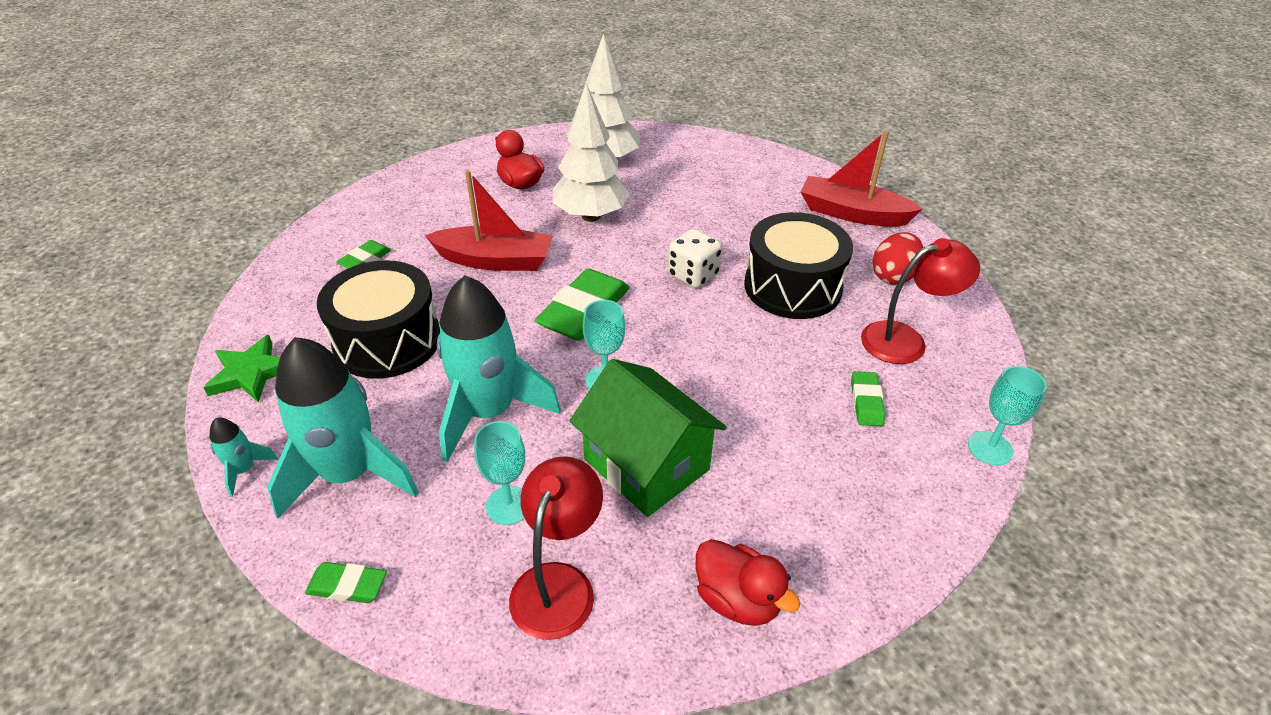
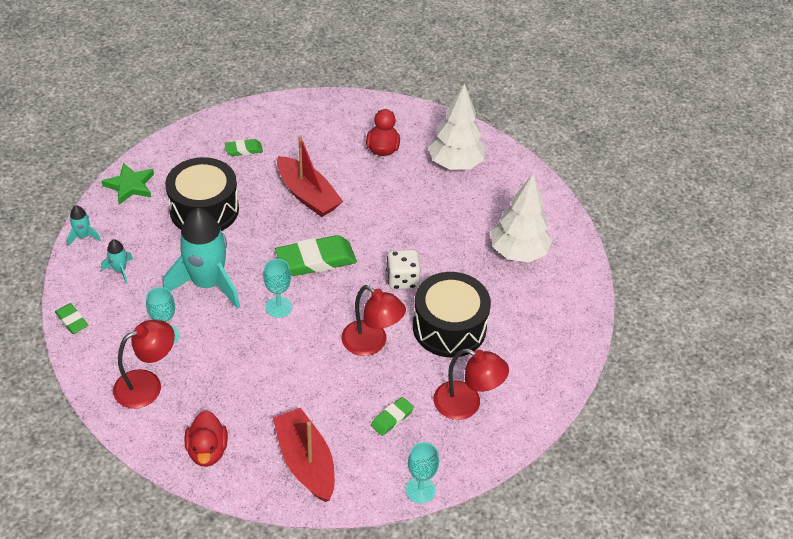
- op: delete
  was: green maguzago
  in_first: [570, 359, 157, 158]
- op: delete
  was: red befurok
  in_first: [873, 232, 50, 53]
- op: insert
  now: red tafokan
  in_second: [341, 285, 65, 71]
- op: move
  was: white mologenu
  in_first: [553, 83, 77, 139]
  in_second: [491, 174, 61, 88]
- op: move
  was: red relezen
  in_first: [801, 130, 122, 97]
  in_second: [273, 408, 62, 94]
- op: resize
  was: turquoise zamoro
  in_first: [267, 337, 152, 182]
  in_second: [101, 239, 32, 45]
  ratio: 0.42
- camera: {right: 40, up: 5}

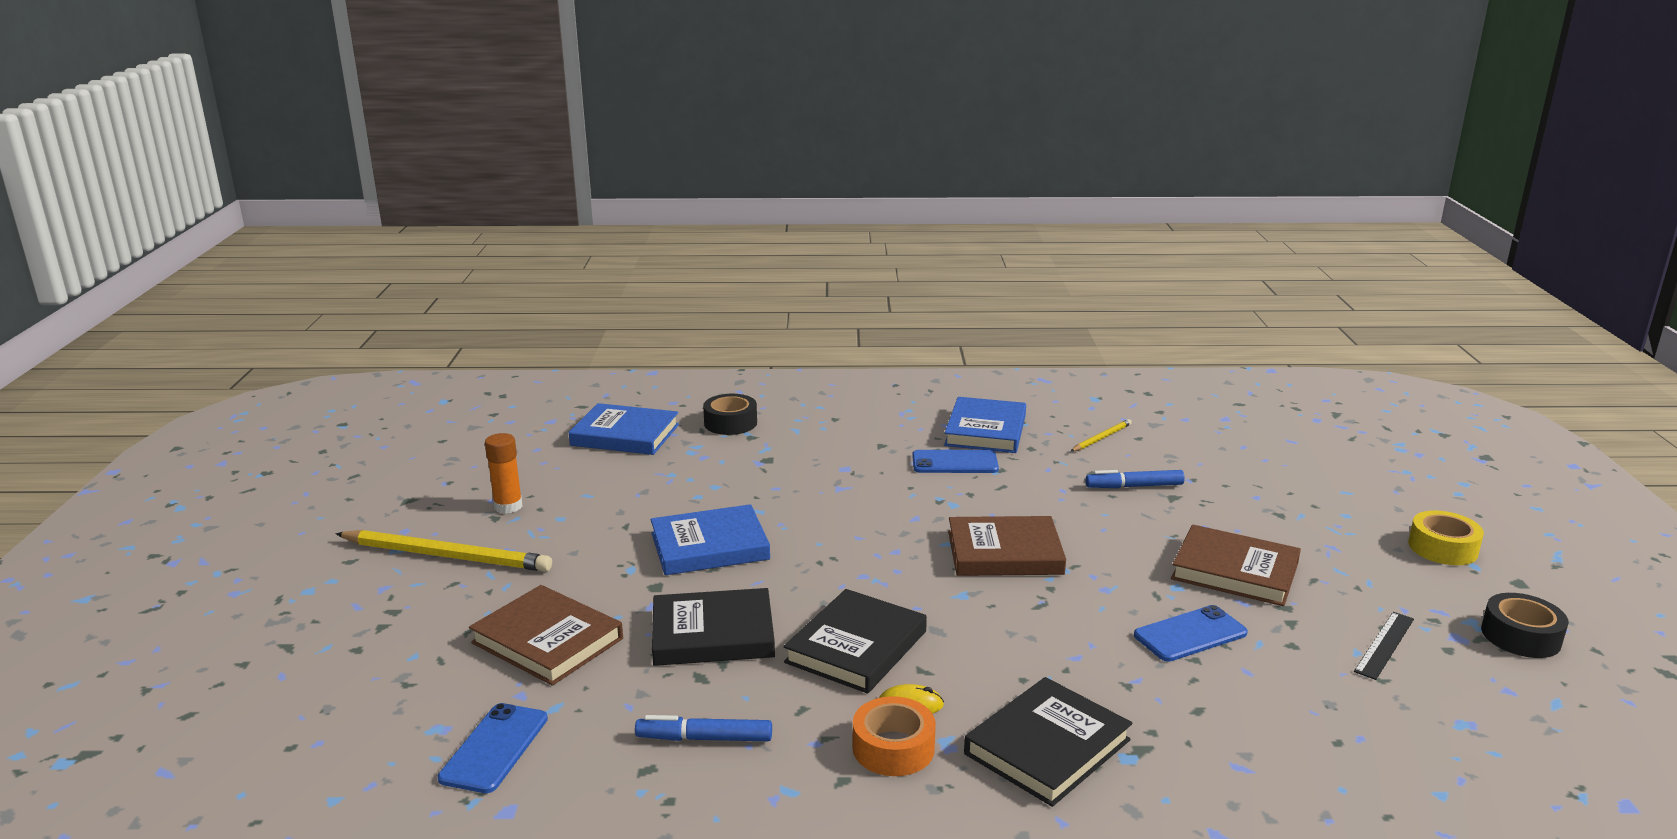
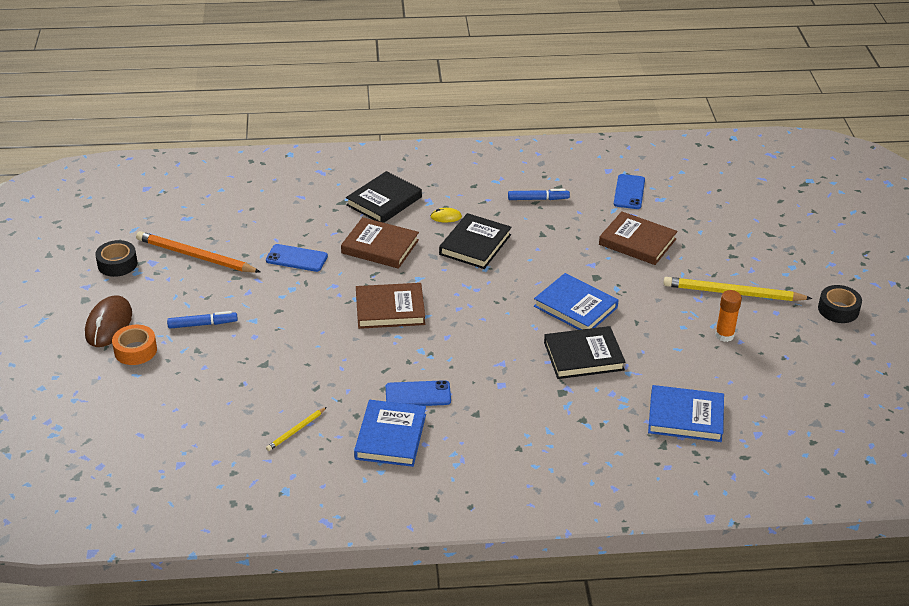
- op: move
  was: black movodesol
  in_first: [652, 588, 123, 78]
  in_second: [544, 326, 82, 53]
- op: move
  was: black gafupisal
  in_first: [703, 394, 54, 41]
  in_second: [818, 285, 44, 38]
- op: move
  was: orange gafupisal
  in_first: [853, 696, 83, 80]
  in_second: [112, 325, 45, 40]
- op: move
  was: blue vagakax
  in_first: [1085, 470, 100, 18]
  in_second: [167, 311, 71, 18]
- op: move
  was: brown movodesol
  in_first: [1171, 524, 130, 82]
  in_second: [341, 217, 78, 52]
- op: replace
  was: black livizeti
  now: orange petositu
  in_first: [1354, 612, 60, 68]
  in_second: [136, 231, 124, 42]
- op: replace
  was: yellow gafupisal
  now: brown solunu
  in_first: [1408, 510, 76, 55]
  in_second: [85, 295, 47, 52]
- op: rotate
  was: blue movodesol
  in_first: [650, 504, 120, 71]
  in_second: [534, 273, 84, 57]
  clockwise: 60
- op: rotate
  was: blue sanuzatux
  in_first: [1134, 605, 114, 57]
  in_second: [266, 244, 62, 28]
  clockwise: 45
- camera: {right: 175, up: 15}

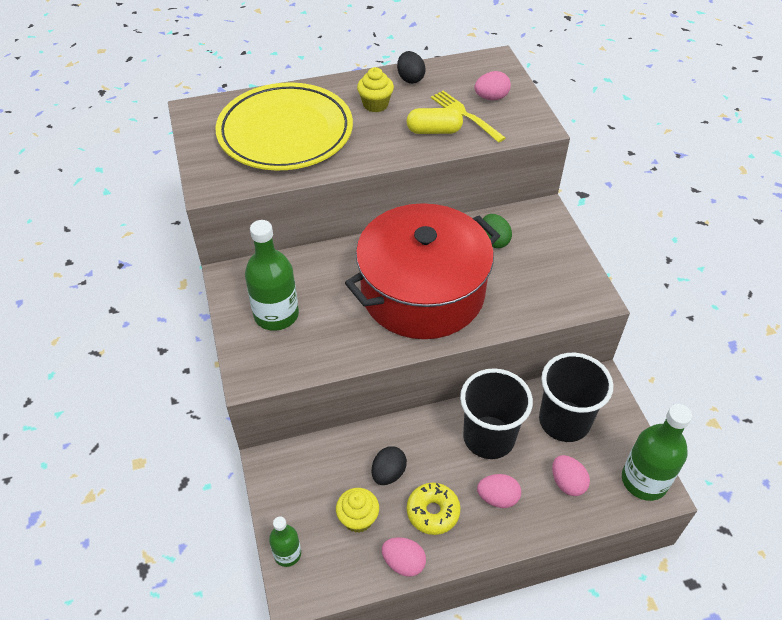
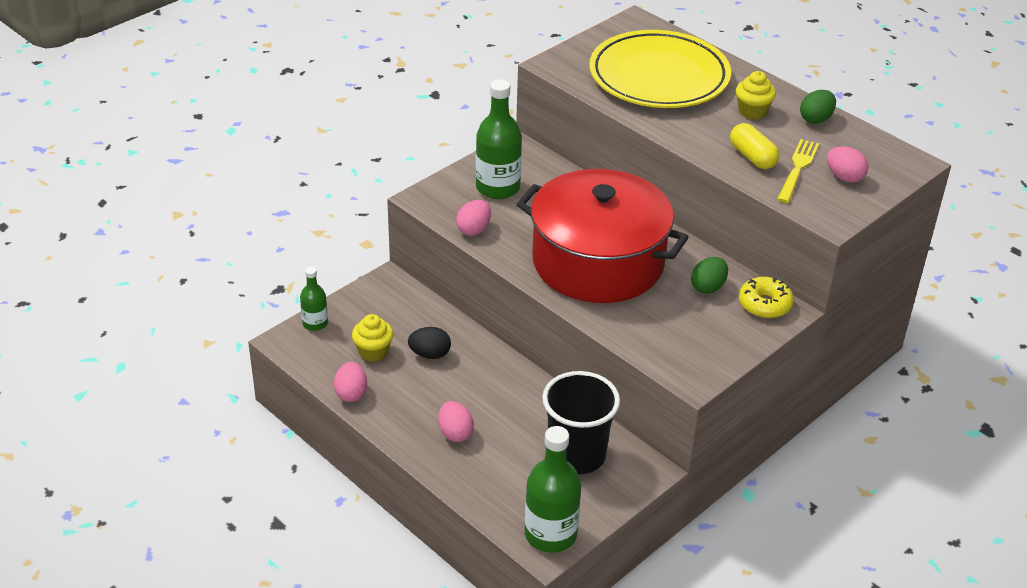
- op: delete
  was: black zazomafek
  in_first: [460, 368, 73, 91]
- op: move
  was: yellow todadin
  in_first: [407, 483, 53, 52]
  in_second: [739, 277, 55, 41]
- op: move
  was: pink befurok
  in_first: [552, 455, 38, 41]
  in_second: [456, 200, 35, 36]
- op: recolor
  was: black befurok
  now: green befurok
  in_first: [397, 51, 29, 33]
  in_second: [800, 90, 36, 34]
- camera: {right: 60, up: -10}

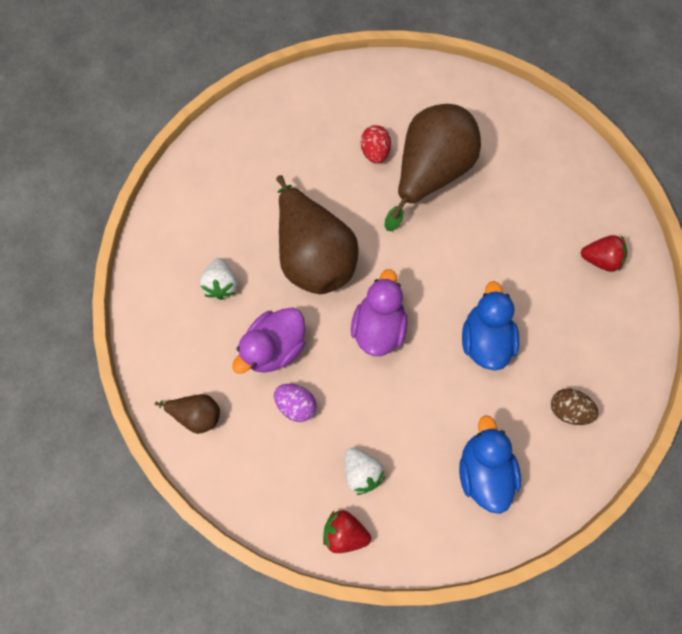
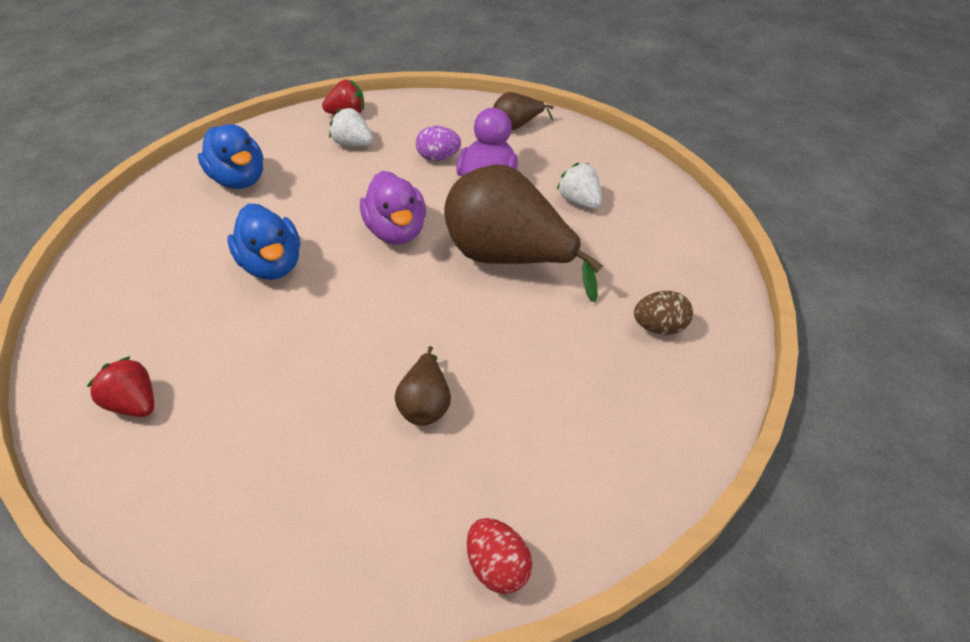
- op: move
  was: red befurok
  in_first: [361, 125, 30, 39]
  in_second: [467, 518, 65, 76]
- op: move
  was: brown befurok
  in_first: [551, 388, 48, 37]
  in_second: [634, 291, 59, 44]
- op: rotate
  was: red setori
  in_first: [581, 235, 46, 37]
  in_second: [87, 356, 67, 61]
  clockwise: 60
- op: resize
  was: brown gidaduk
  in_first: [384, 104, 97, 127]
  in_second: [395, 346, 56, 80]
  ratio: 0.47
- camera: {right: 150, up: -25}

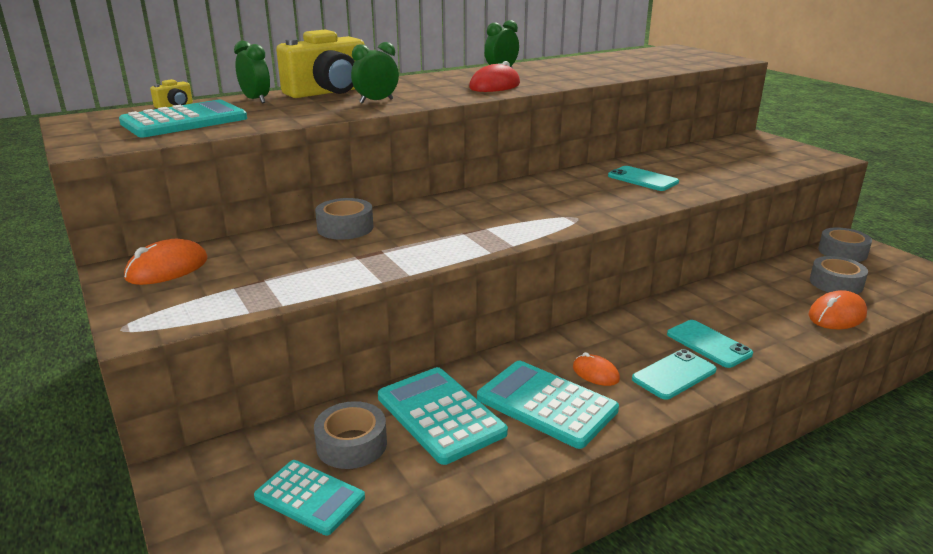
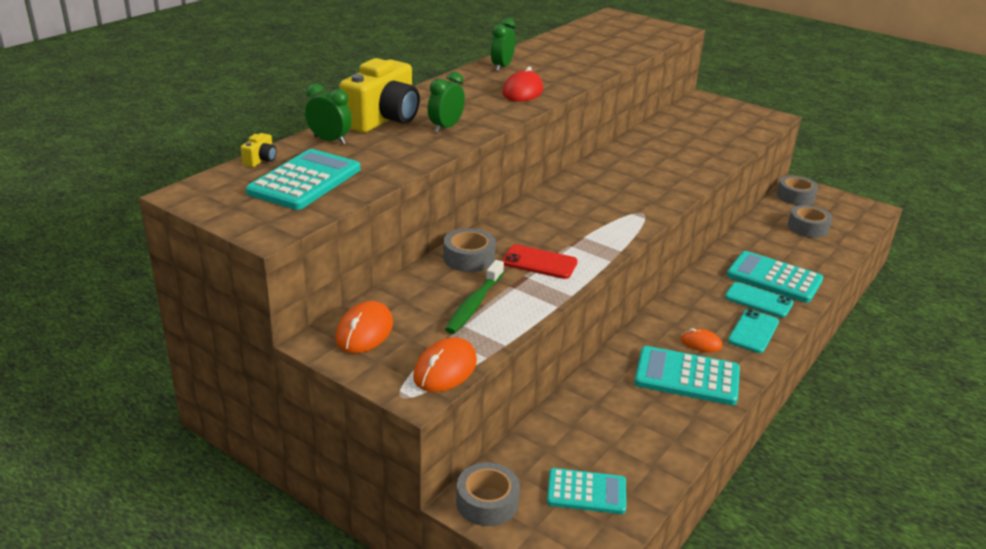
- op: delete
  was: turquoise sanuzatux
  in_first: [608, 166, 71, 25]
- op: insert
  now: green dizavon
  in_second: [445, 260, 59, 74]
- op: insert
  now: red sanuzatux
  in_second: [502, 245, 76, 34]
- op: move
  was: grey gafupisal
  in_first: [314, 401, 73, 68]
  in_second: [456, 462, 64, 64]
- op: move
  was: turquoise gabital
  in_first: [378, 367, 130, 98]
  in_second: [727, 251, 96, 52]
- op: move
  was: orange solunu
  in_first: [808, 290, 59, 39]
  in_second: [413, 337, 64, 55]
- camera: {right: -25, up: 5}

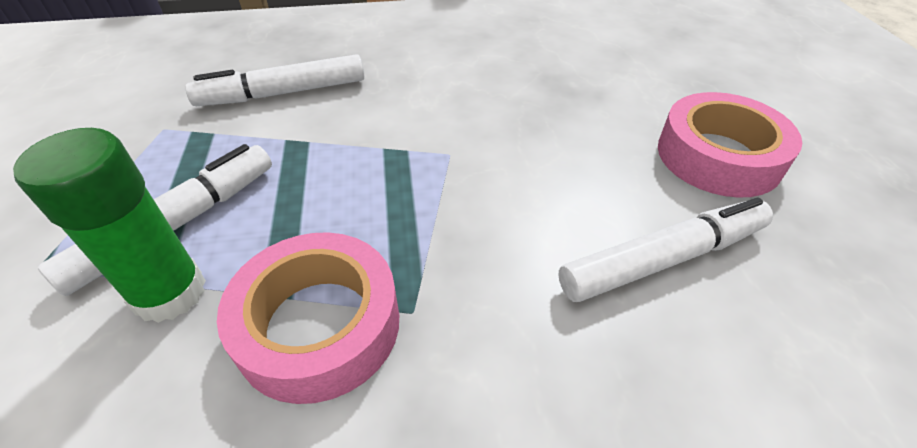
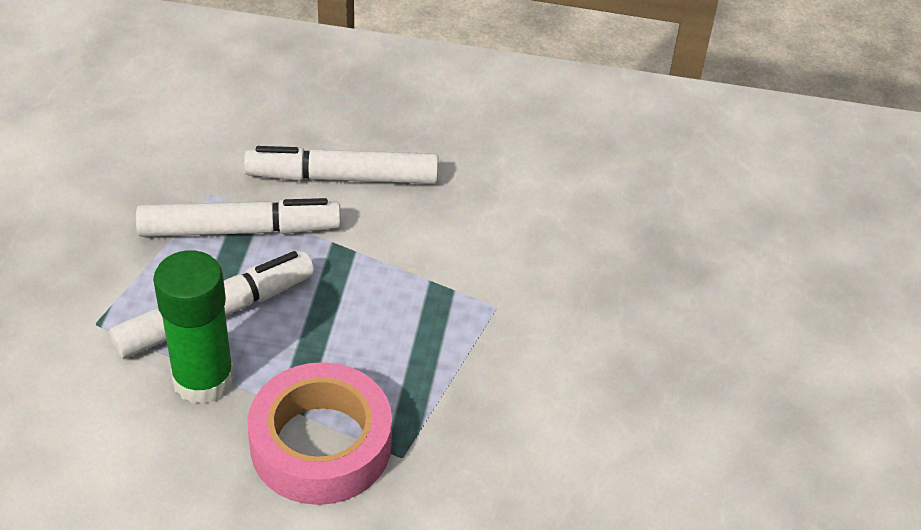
- op: delete
  was: pink gafupisal
  in_first: [658, 92, 144, 106]
- op: move
  was: white vagakax
  in_first: [558, 197, 215, 105]
  in_second: [136, 198, 205, 39]
- camera: {right: 15, up: 0}

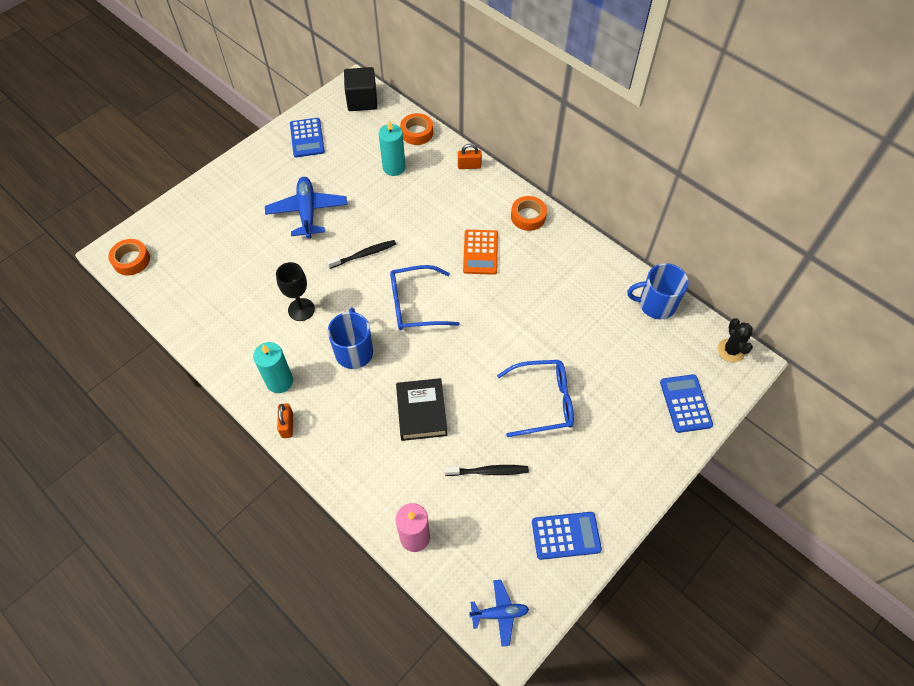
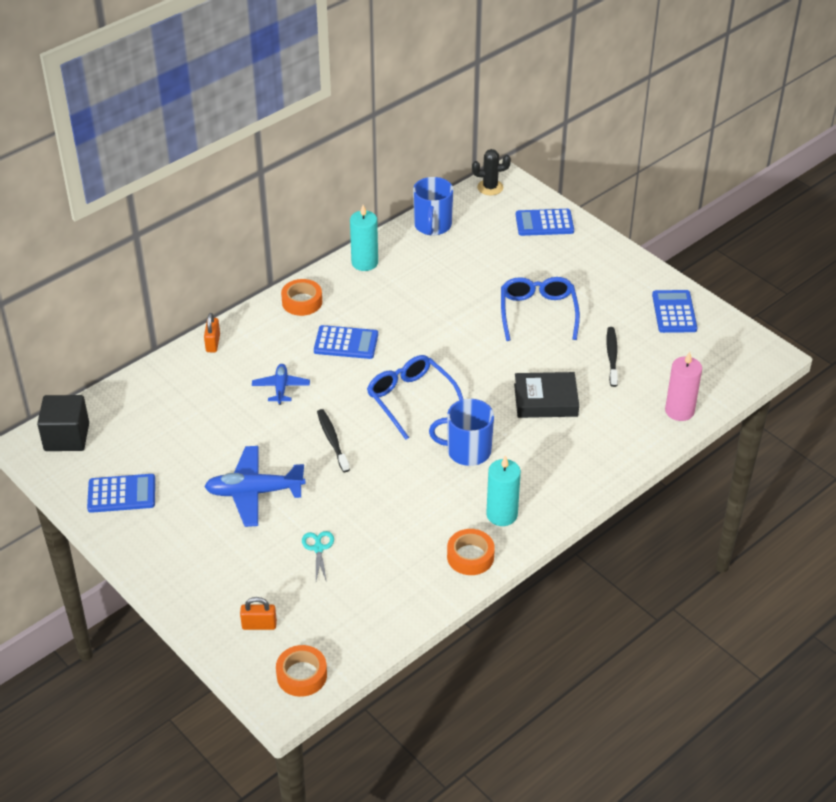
- op: delete
  was: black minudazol
  in_first: [276, 262, 39, 59]
- op: insert
  now: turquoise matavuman
  in_second: [302, 531, 32, 51]
- op: move
  was: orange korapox
  in_first: [277, 404, 16, 34]
  in_second: [240, 597, 37, 33]
- op: move
  was: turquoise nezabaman
  in_first: [379, 120, 27, 56]
  in_second: [350, 205, 28, 66]
- op: move
  was: orange gafupisal
  in_first: [400, 113, 33, 32]
  in_second: [447, 529, 48, 46]
- op: move
  was: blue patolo
  in_first: [469, 580, 60, 67]
  in_second: [252, 364, 58, 41]
- op: recolor
  was: orange gabital
  now: blue gabital
  in_first: [463, 230, 35, 45]
  in_second: [314, 325, 64, 34]
- op: rotate
  was: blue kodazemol
  in_first: [390, 265, 70, 65]
  in_second: [367, 355, 96, 85]
  clockwise: 150
- camera: {right: -85, up: -15}

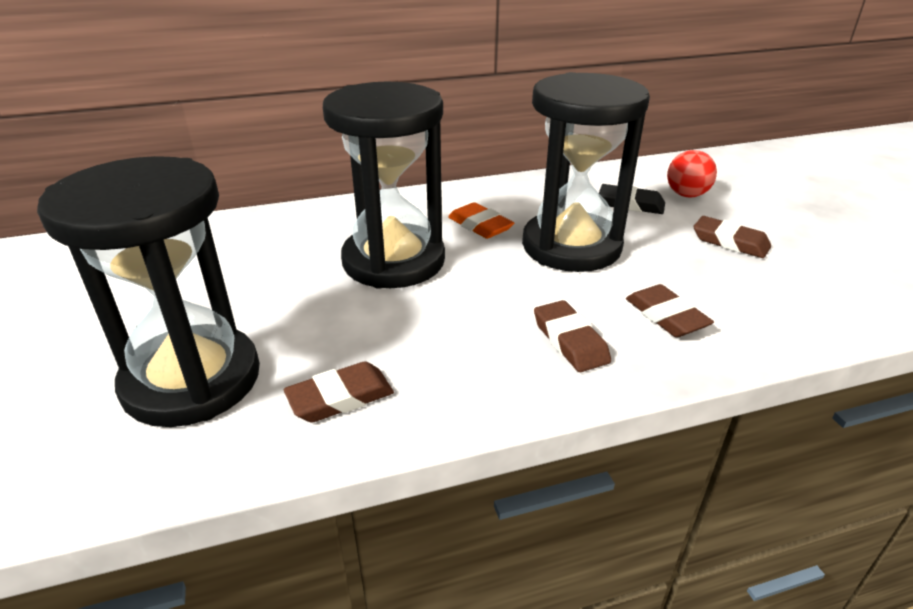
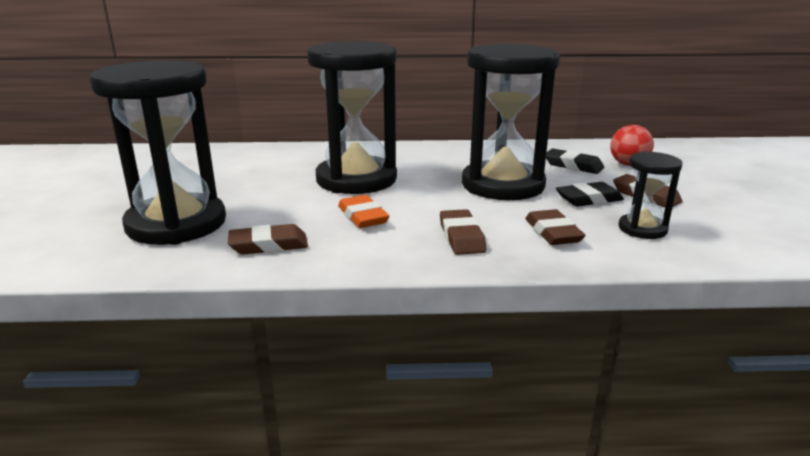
- op: insert
  now: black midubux
  in_second: [556, 182, 68, 25]
- op: insert
  now: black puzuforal
  in_second: [618, 151, 65, 88]
- op: move
  was: orange midubux
  in_first: [448, 202, 66, 37]
  in_second: [338, 195, 51, 33]
- camera: {right: 15, up: -10}

